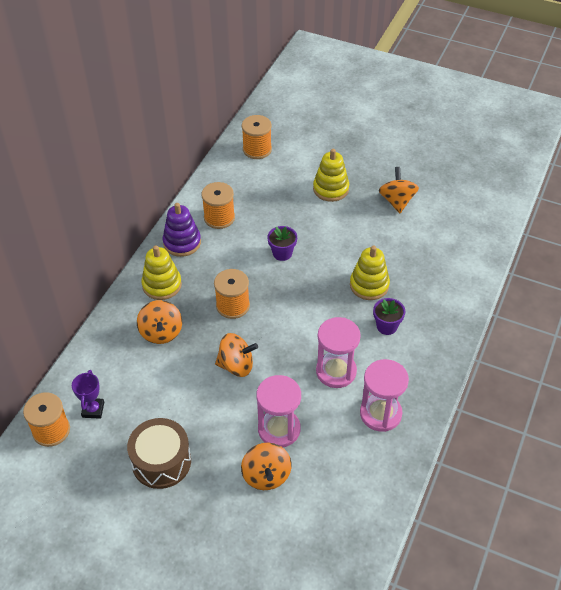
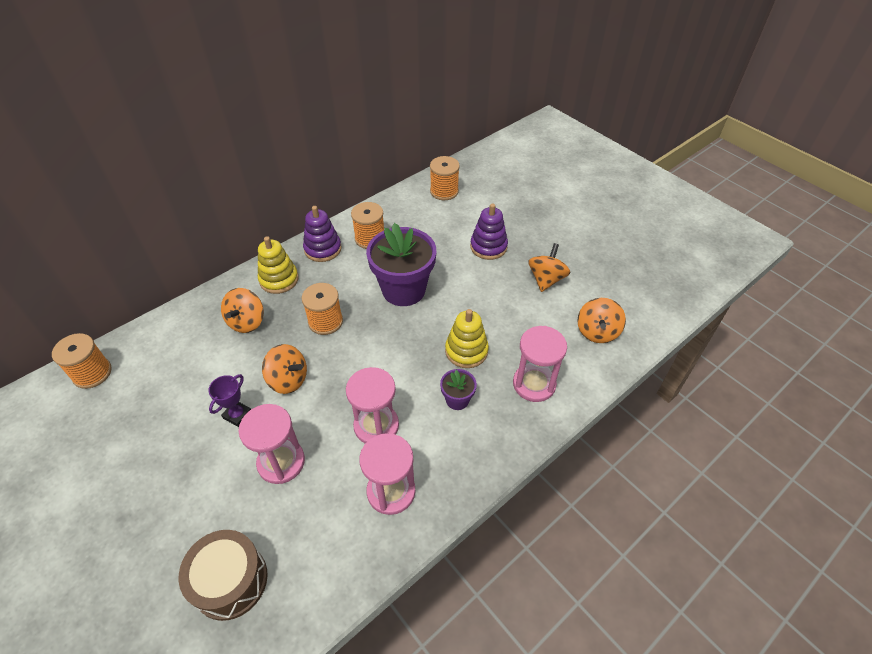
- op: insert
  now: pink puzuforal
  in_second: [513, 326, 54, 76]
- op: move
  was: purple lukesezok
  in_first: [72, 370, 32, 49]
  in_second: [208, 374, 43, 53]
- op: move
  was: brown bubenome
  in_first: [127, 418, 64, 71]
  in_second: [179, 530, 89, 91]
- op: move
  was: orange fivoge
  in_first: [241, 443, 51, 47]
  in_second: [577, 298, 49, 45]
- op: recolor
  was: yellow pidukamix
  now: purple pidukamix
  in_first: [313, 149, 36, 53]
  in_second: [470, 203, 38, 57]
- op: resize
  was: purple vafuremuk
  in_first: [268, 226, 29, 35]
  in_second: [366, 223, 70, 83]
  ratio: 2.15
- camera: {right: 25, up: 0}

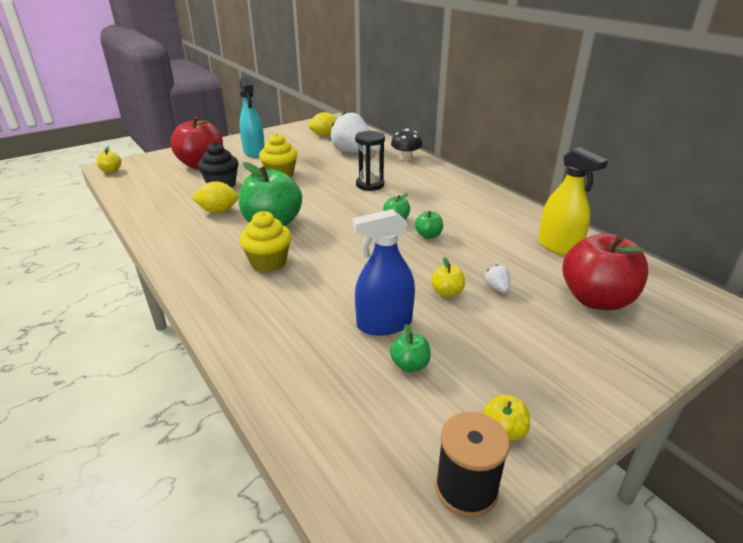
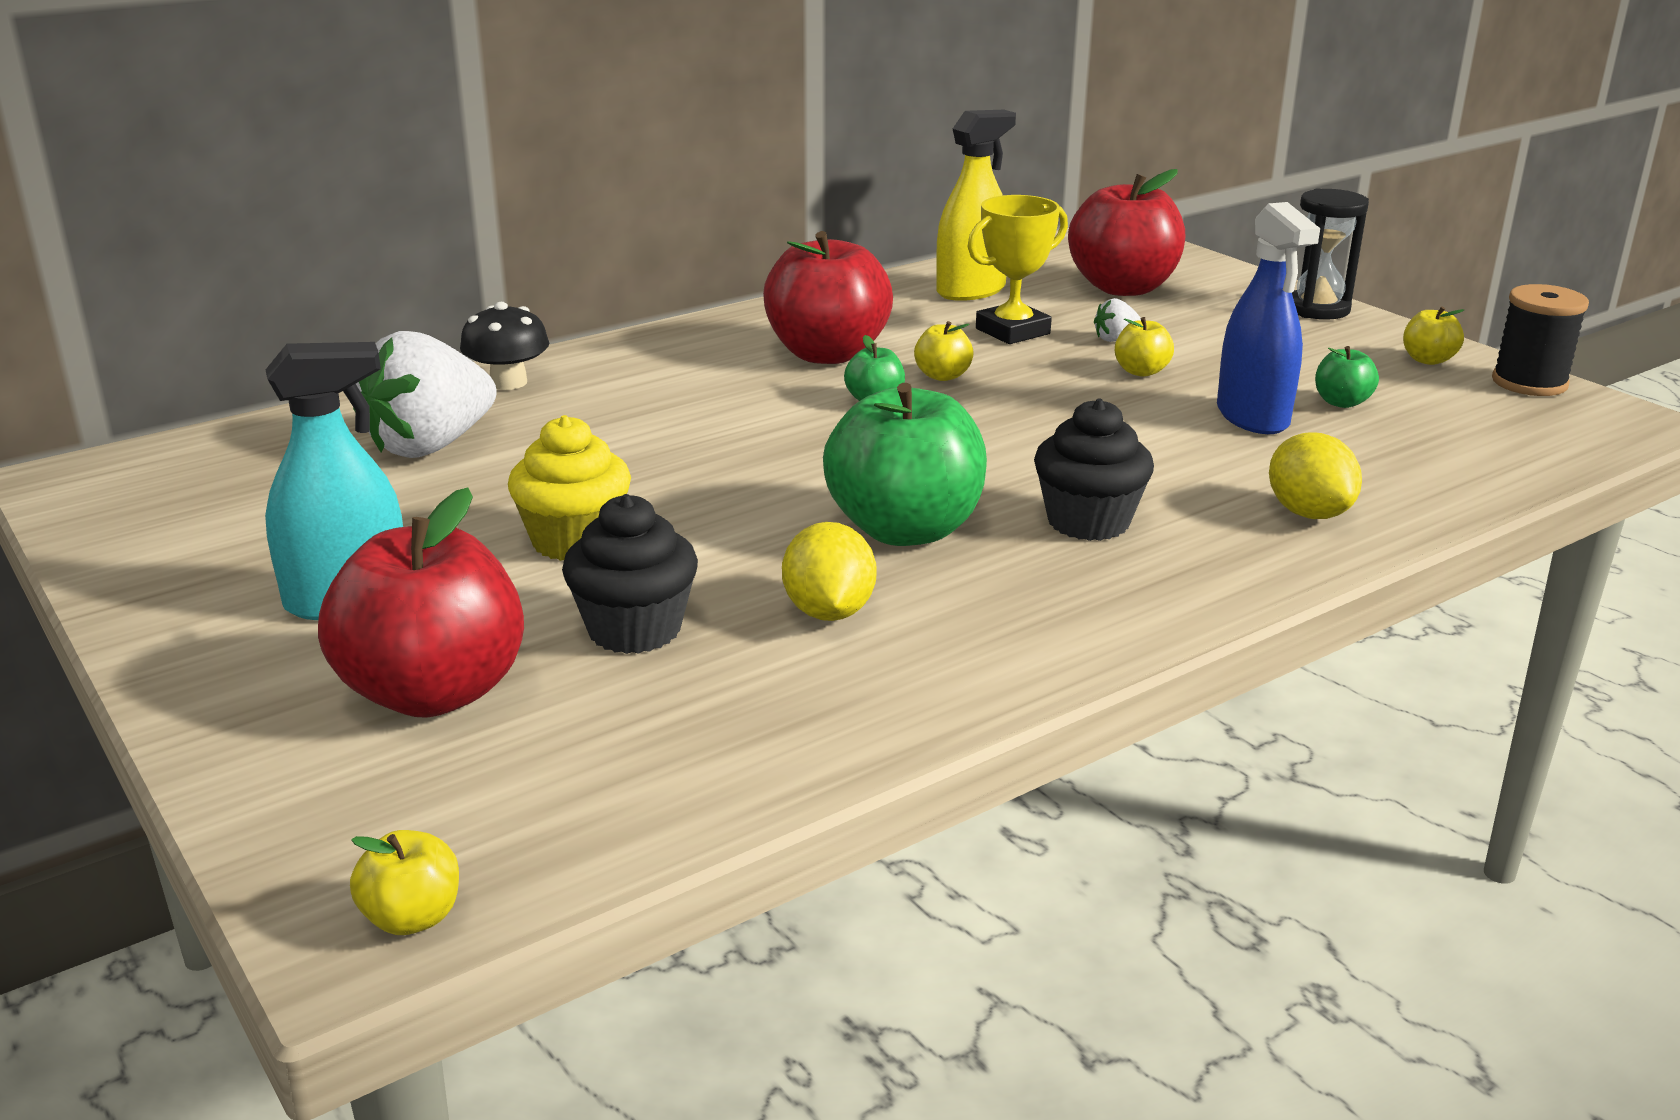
- op: insert
  now: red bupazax
  in_second: [763, 231, 130, 133]
- op: insert
  now: yellow lukesezok
  in_second: [968, 195, 100, 149]
- op: move
  was: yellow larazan
  in_first: [309, 112, 28, 24]
  in_second: [1269, 433, 93, 86]
- op: move
  was: black puzuforal
  in_first: [355, 131, 30, 60]
  in_second: [1292, 189, 77, 131]
- op: recolor
  was: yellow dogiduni
  now: black dogiduni
  in_first: [239, 211, 53, 61]
  in_second: [1034, 398, 120, 143]
- op: recolor
  was: green bupazax
  now: yellow bupazax
  in_first: [415, 211, 28, 28]
  in_second: [914, 321, 60, 60]
- camera: {right: -90, up: -5}

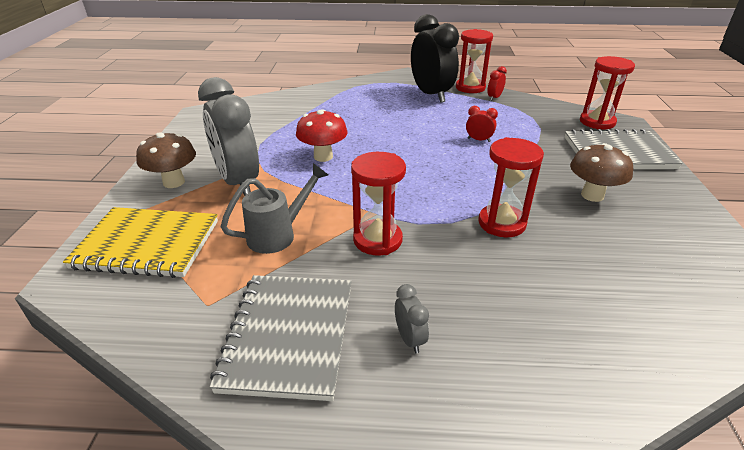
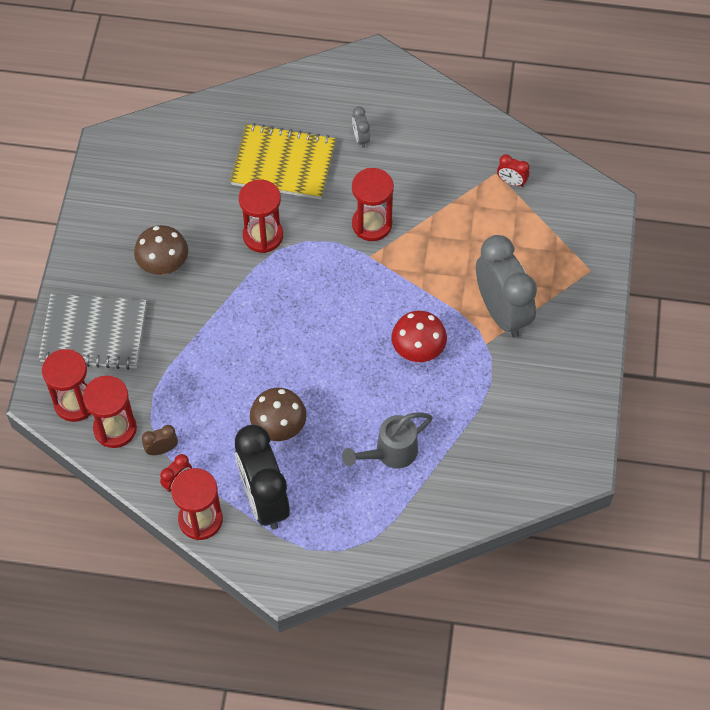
- op: delete
  was: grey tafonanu
  in_first: [210, 275, 141, 126]
- op: insert
  now: red puzuforal
  in_second: [83, 376, 54, 72]
- op: insert
  now: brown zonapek
  in_second: [142, 425, 36, 30]
- op: move
  was: yellow tafonanu
  in_first: [63, 207, 155, 71]
  in_second: [230, 123, 106, 76]
- op: move
  was: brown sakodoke
  in_first: [136, 132, 60, 56]
  in_second: [250, 388, 57, 53]
- op: move
  was: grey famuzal
  in_first: [221, 163, 107, 91]
  in_second: [342, 412, 91, 56]
- op: move
  was: red zonapek
  in_first: [466, 106, 32, 36]
  in_second: [497, 154, 32, 33]
- camera: {right: -175, up: 25}

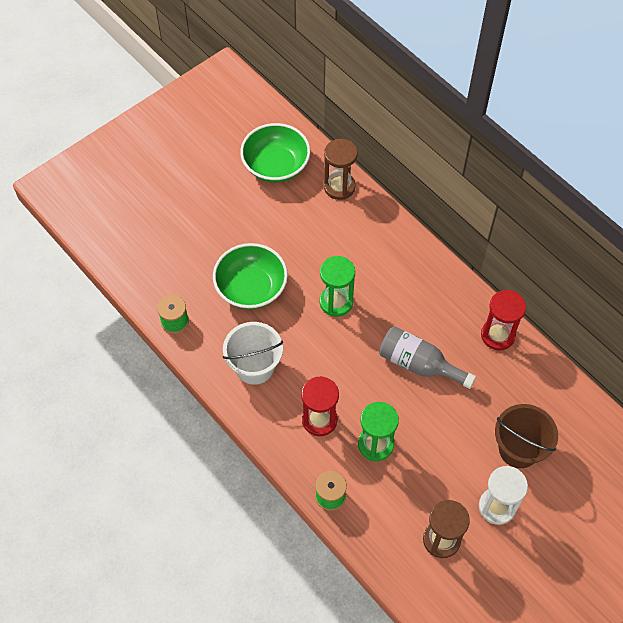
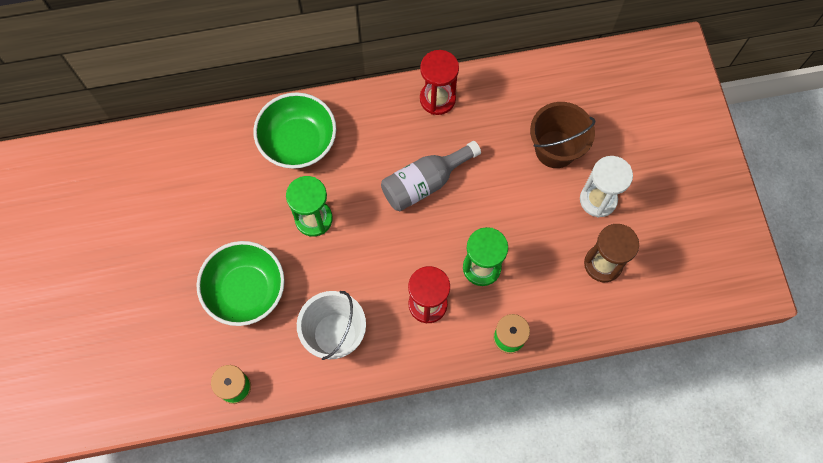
- op: delete
  was: brown puzuforal
  in_first: [324, 139, 33, 61]
- op: move
  was: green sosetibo
  in_first: [240, 123, 70, 60]
  in_second: [253, 92, 83, 77]
- camera: {right: -60, up: 10}

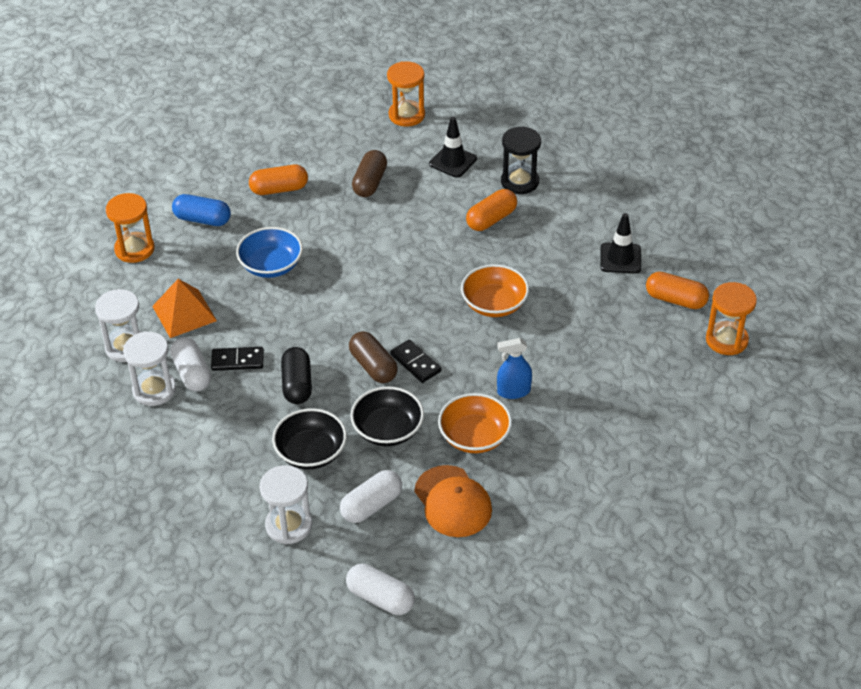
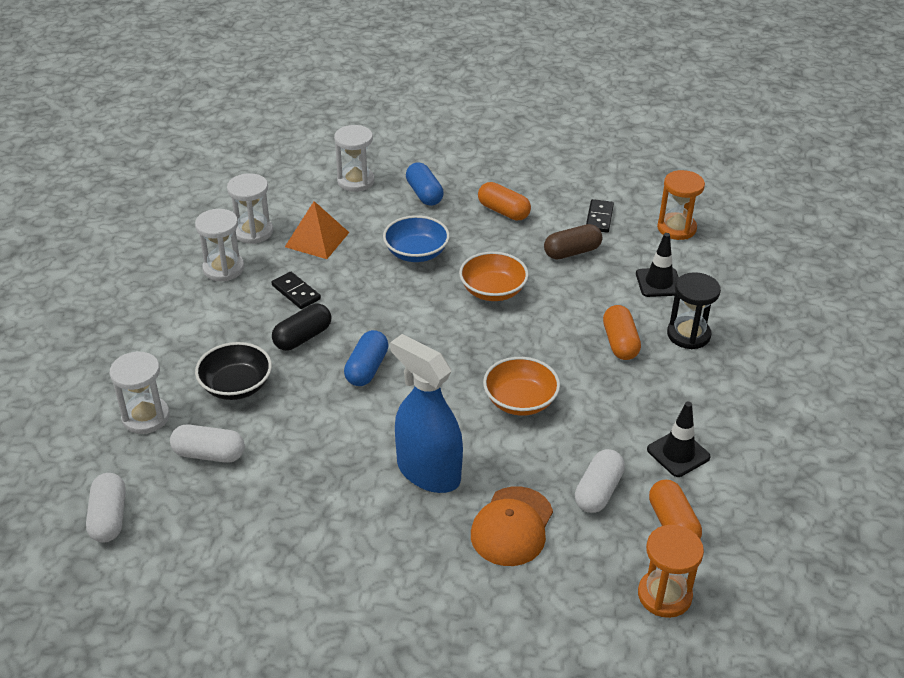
- op: delete
  was: black sosetibo
  in_first: [350, 386, 74, 60]
- op: move
  was: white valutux
  in_first: [170, 337, 41, 54]
  in_second: [575, 449, 50, 64]
- op: move
  was: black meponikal
  in_first: [390, 339, 51, 44]
  in_second: [586, 199, 28, 34]
- op: move
  was: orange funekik
  in_first: [414, 465, 78, 72]
  in_second: [471, 486, 82, 80]
- op: move
  was: orange sosetibo
  in_first: [438, 393, 74, 60]
  in_second: [459, 252, 70, 49]
- op: recolor
  was: orange puzuforal
  now: white puzuforal
  in_first: [106, 193, 49, 70]
  in_second: [334, 125, 41, 67]
- op: recolor
  was: brown valutux
  now: blue valutux
  in_first: [349, 331, 49, 52]
  in_second: [344, 330, 45, 56]
- op: rotate
  was: orange valutux
  in_first: [466, 189, 51, 42]
  in_second: [603, 305, 38, 55]
  clockwise: 75
- op: resize
  was: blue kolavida
  in_first: [497, 338, 35, 61]
  in_second: [390, 334, 73, 159]
  ratio: 1.94
- camera: {right: 50, up: -5}

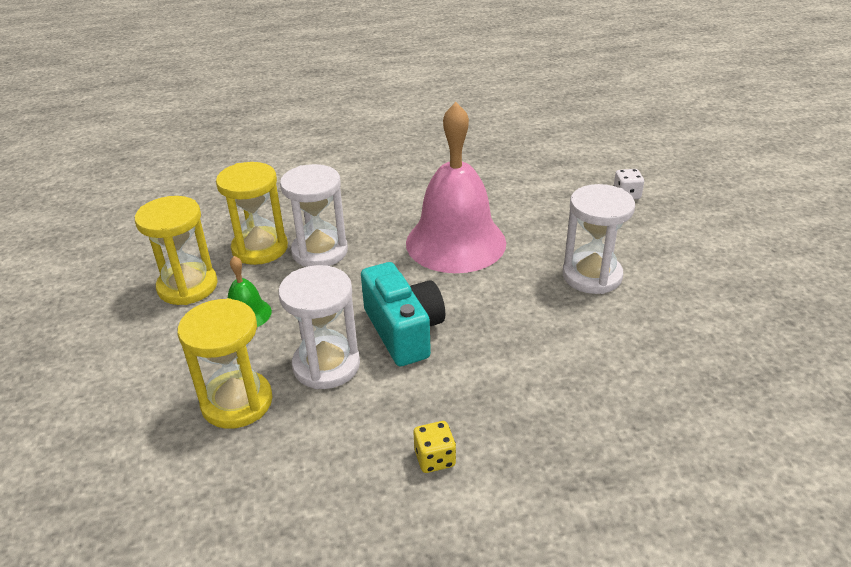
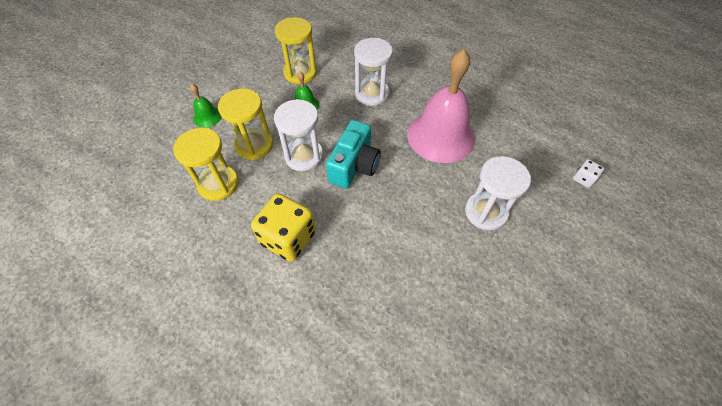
- op: insert
  now: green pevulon
  in_second: [190, 84, 32, 44]
- op: move
  was: yellow puzuforal
  in_first: [216, 162, 72, 103]
  in_second: [173, 128, 66, 73]
- op: resize
  was: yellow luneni
  in_first: [414, 421, 42, 52]
  in_second: [251, 193, 65, 69]
  ratio: 2.15
- camera: {right: 45, up: 20}

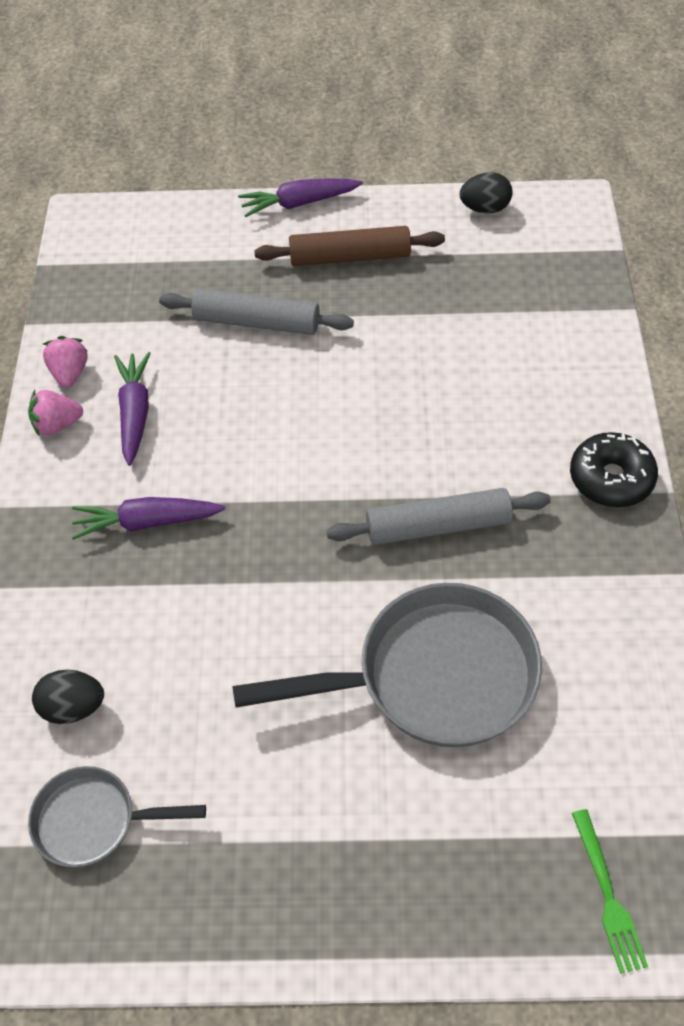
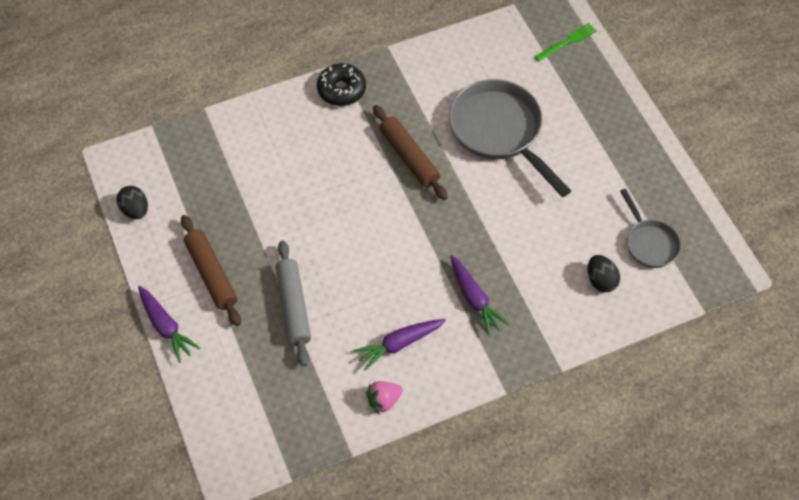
- op: delete
  was: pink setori
  in_first: [28, 390, 55, 46]
- op: recolor
  was: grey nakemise
  now: brown nakemise
  in_first: [327, 488, 224, 57]
  in_second: [373, 105, 75, 95]
- camera: {right: -115, up: 5}

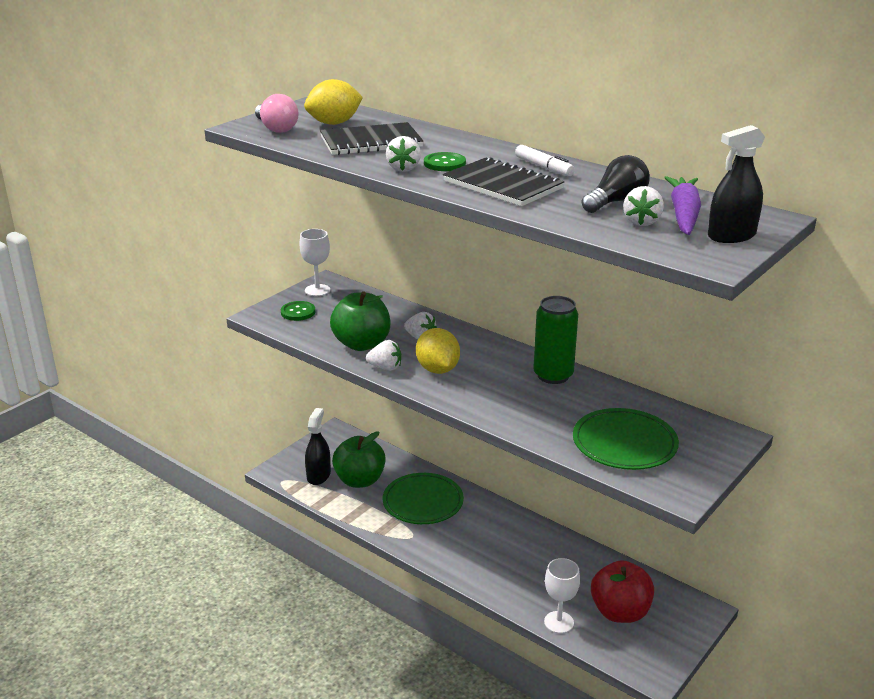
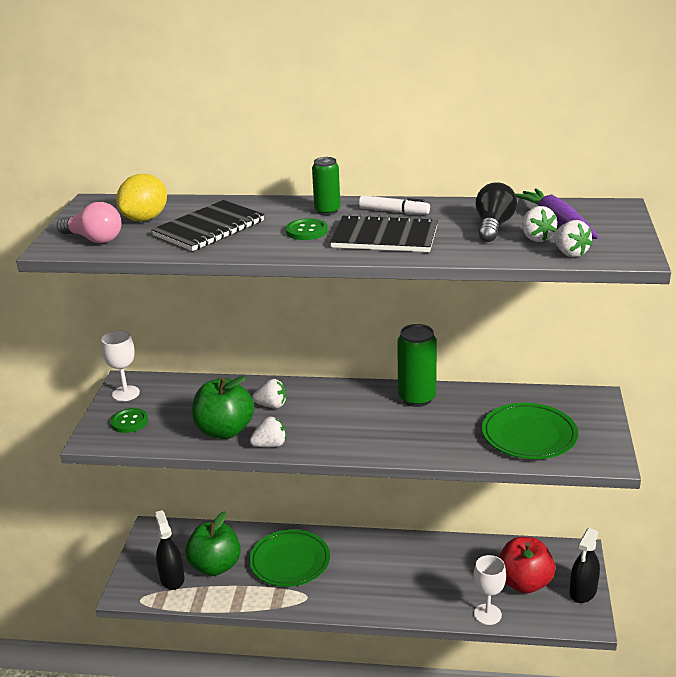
- op: delete
  was: yellow larazan
  in_first: [416, 328, 44, 46]
- op: insert
  now: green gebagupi
  in_second: [312, 157, 28, 58]
- op: move
  was: white setori
  in_first: [386, 136, 35, 36]
  in_second: [553, 220, 39, 37]
- op: move
  was: black kolavida
  in_first: [708, 125, 57, 118]
  in_second: [570, 528, 30, 75]
- camera: {right: -30, up: 0}

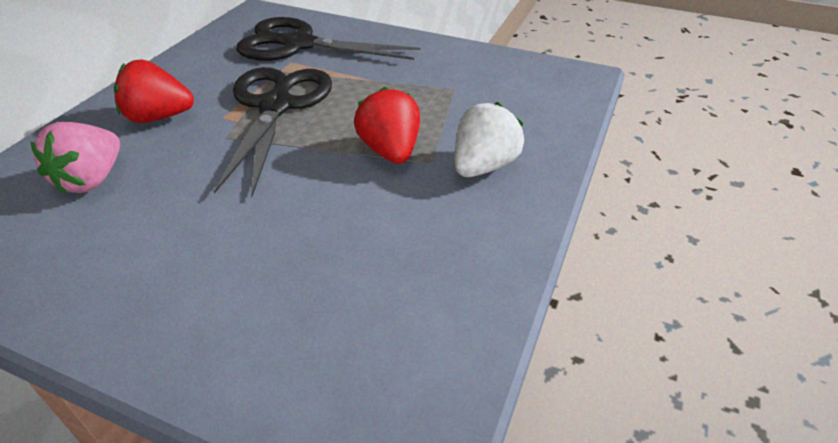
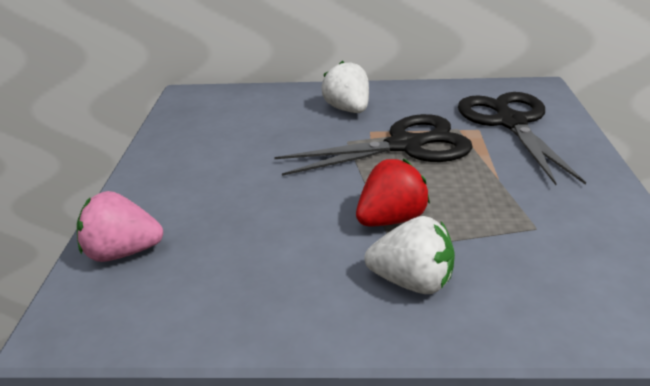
- op: move
  was: pink setori
  in_first: [31, 122, 89, 72]
  in_second: [77, 191, 86, 71]
- op: recolor
  was: red setori
  now: white setori
  in_first: [114, 60, 80, 63]
  in_second: [321, 61, 48, 52]
- camera: {right: 70, up: -10}

